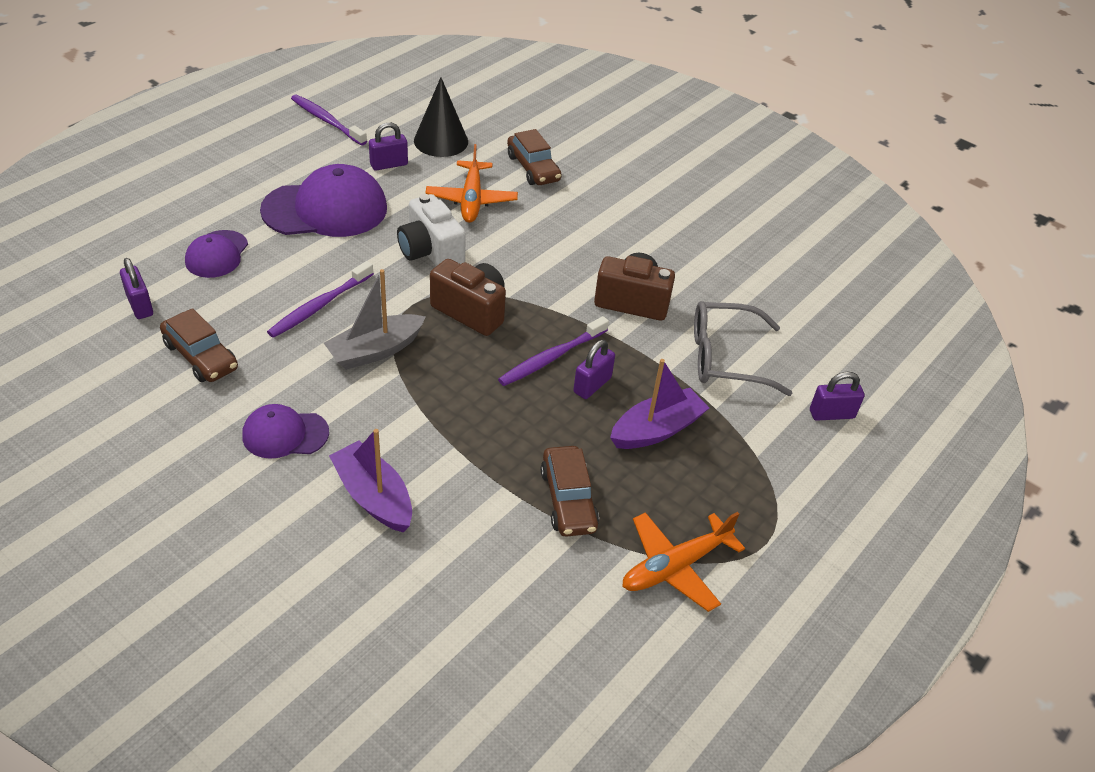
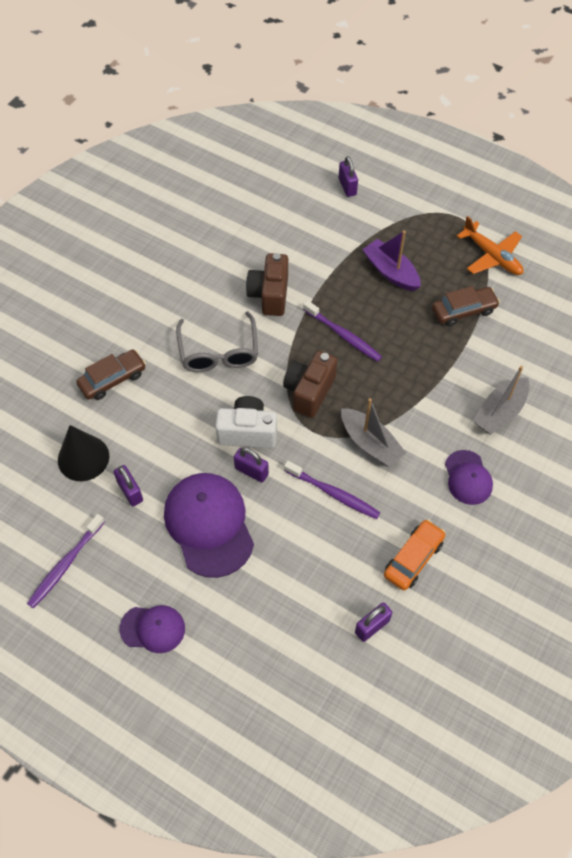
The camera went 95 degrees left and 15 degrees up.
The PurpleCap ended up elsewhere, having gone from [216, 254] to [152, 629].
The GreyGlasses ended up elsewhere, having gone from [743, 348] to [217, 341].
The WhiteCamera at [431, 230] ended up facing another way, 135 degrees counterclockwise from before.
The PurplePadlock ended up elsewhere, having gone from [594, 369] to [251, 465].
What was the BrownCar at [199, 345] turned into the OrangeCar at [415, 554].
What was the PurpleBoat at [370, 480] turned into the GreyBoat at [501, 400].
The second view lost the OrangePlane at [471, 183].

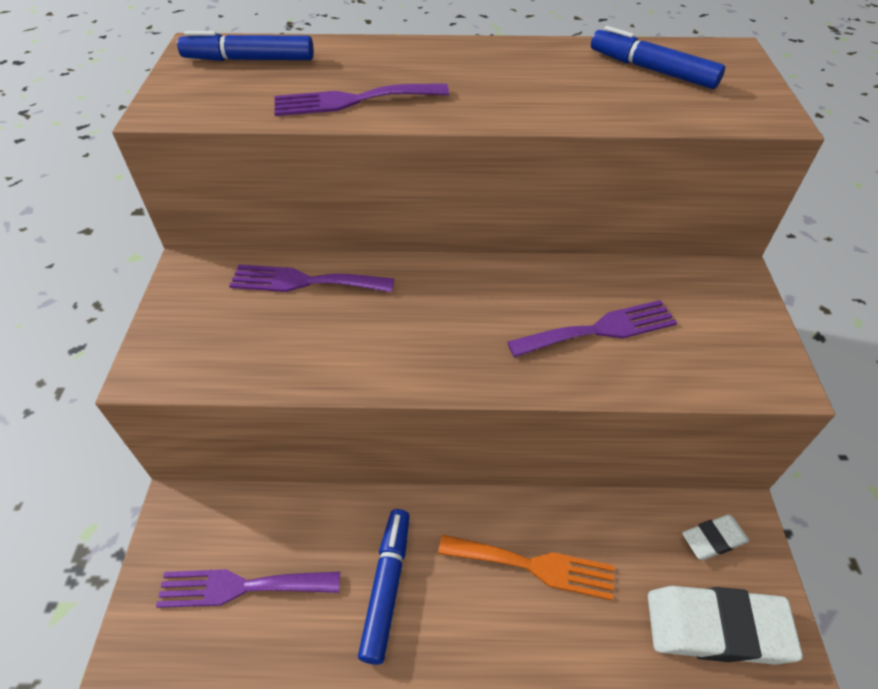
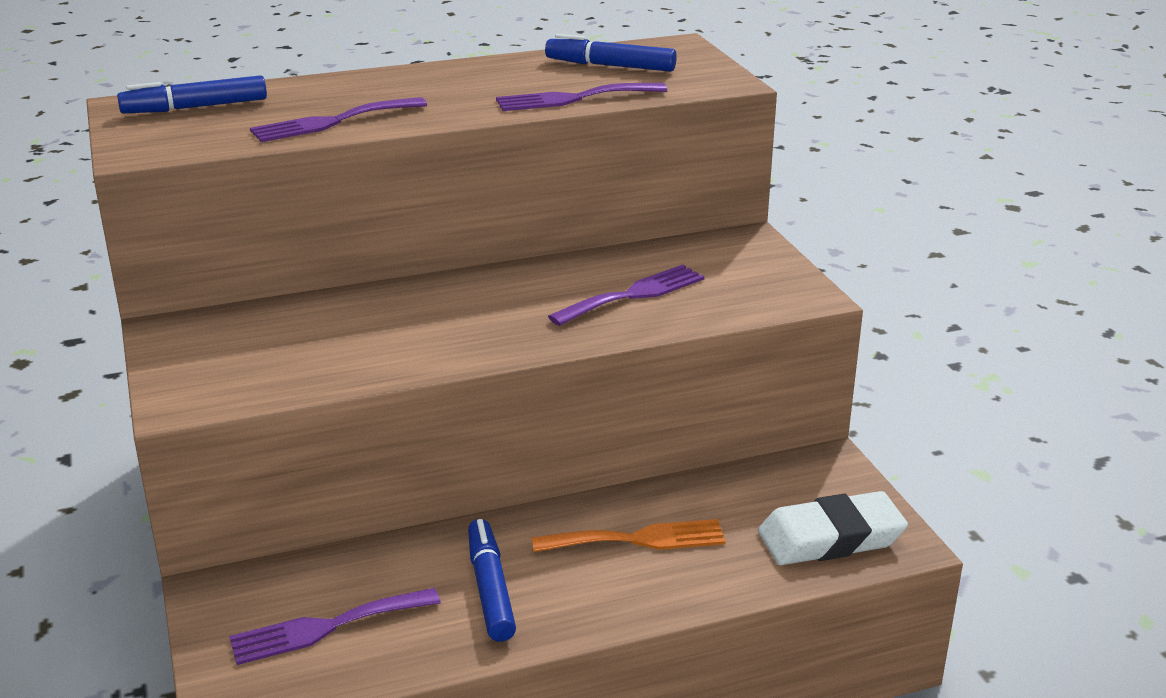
The camera went 20 degrees left and 20 degrees down.
The PurpleFork ended up elsewhere, having gone from [311, 278] to [581, 97].
The second view lost the WhiteEraser at [715, 537].

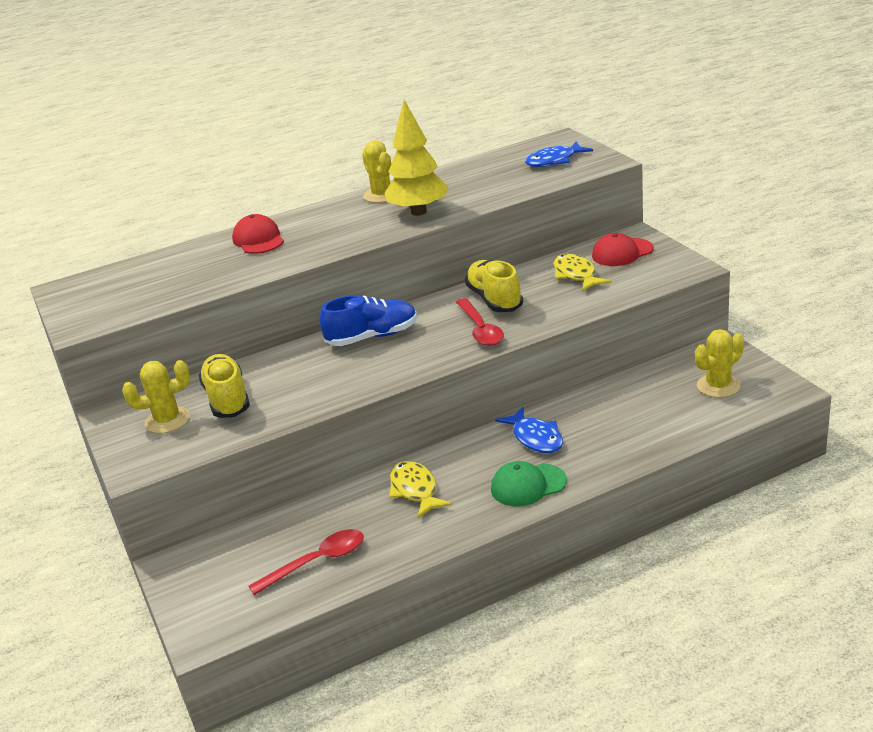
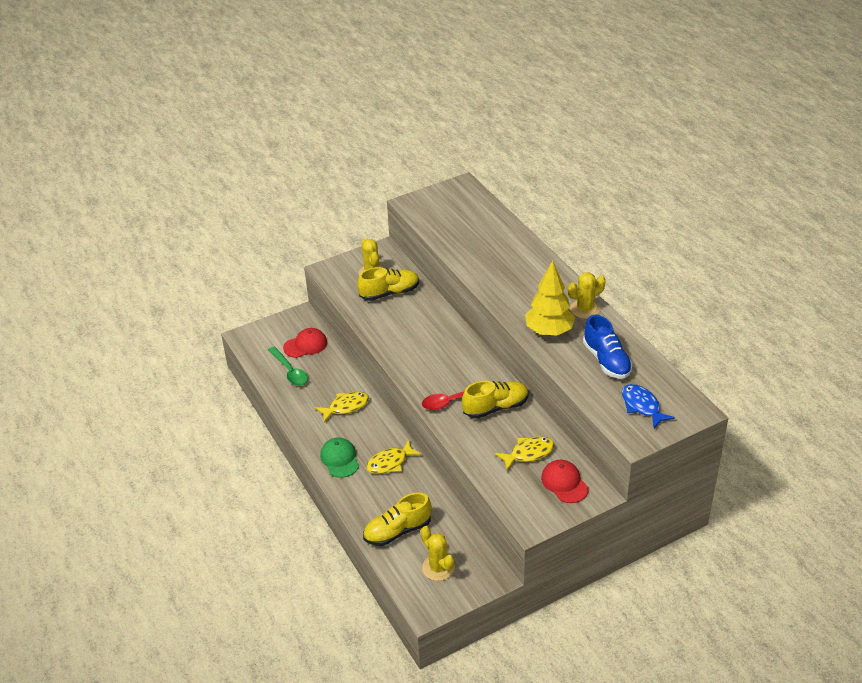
The camera went 85 degrees right and 10 degrees up.
What was the RedSpoon at [306, 562] turned into the GreenSpoon at [288, 366].
The RedCap ended up elsewhere, having gone from [258, 234] to [305, 343].
The second view gained the YellowShoe at [397, 519].
What was the BlueFish at [529, 430] turned into the YellowFish at [394, 457].
The BlueShoe ended up elsewhere, having gone from [368, 320] to [607, 347].

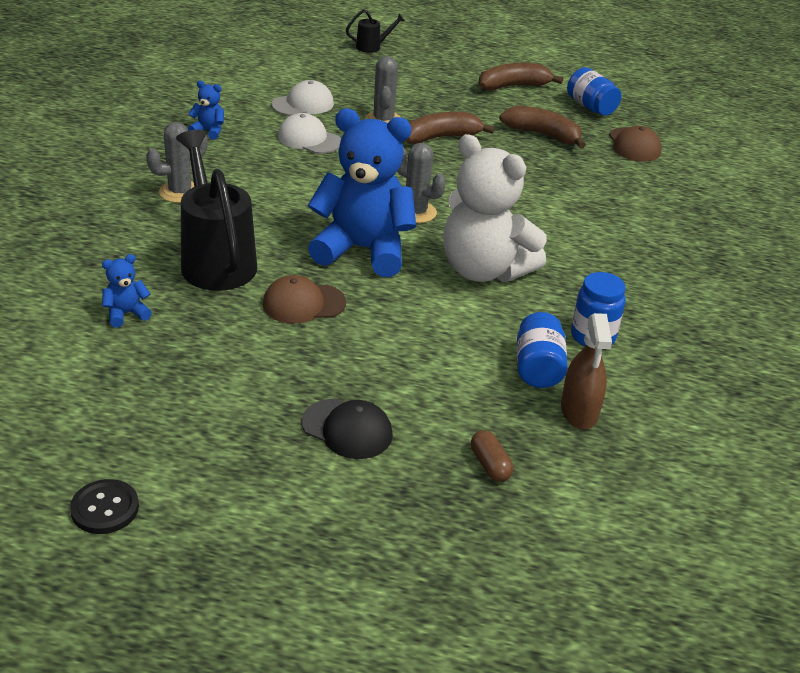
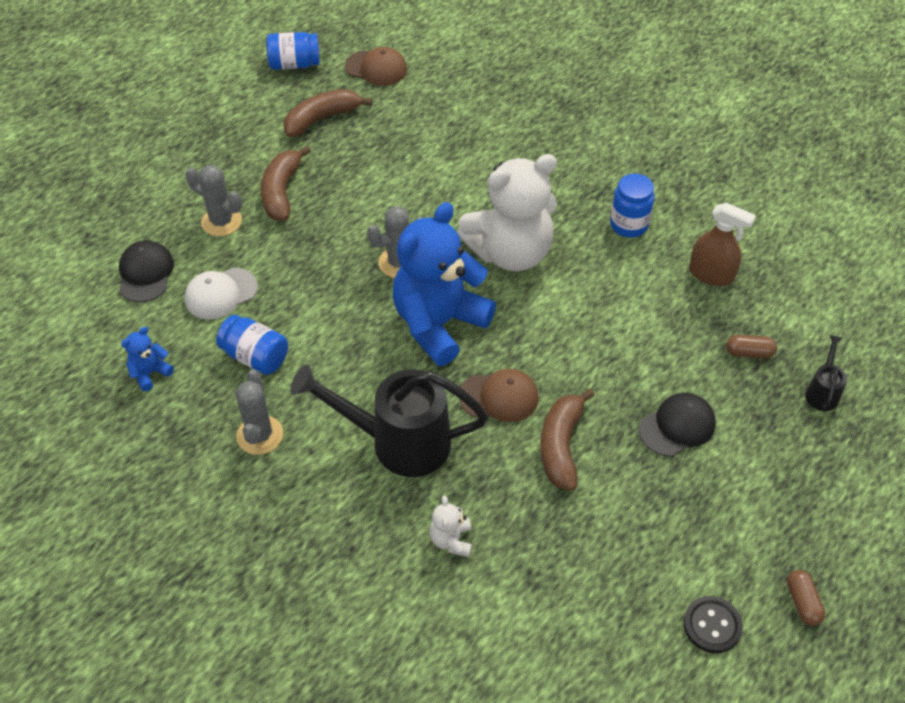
The camera went 60 degrees left and 15 degrees up.
What was the WhiteCap at [303, 98] turned into the BlackCap at [146, 271].
The BlueJar ended up elsewhere, having gone from [542, 350] to [252, 345].
What was the BlueTeddyBear at [127, 291] turned into the WhiteTeddyBear at [450, 526].
The BrownCap at [304, 299] ended up facing another way, 105 degrees counterclockwise from before.
The BrownBanana ended up elsewhere, having gone from [520, 77] to [567, 439].
The second view gained the BrownCapsule at [806, 598].
The BlackWateringCan ended up elsewhere, having gone from [375, 31] to [826, 373].

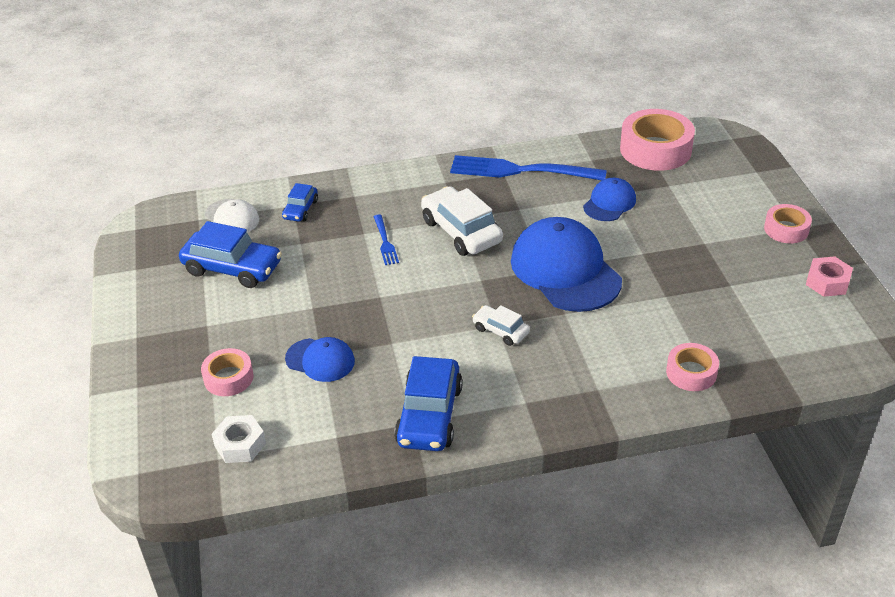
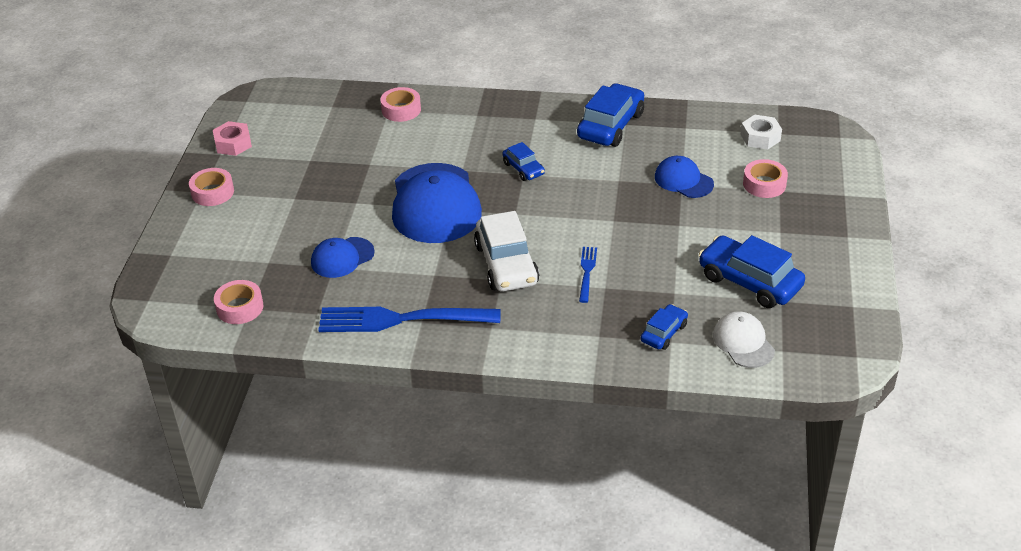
The camera went 160 degrees left and 0 degrees up.
The size of the PinkTape at [657, 140] changed by a factor of 0.56.
The BlueFork at [528, 168] ended up facing another way, 150 degrees clockwise from before.
What was the WhiteCar at [501, 325] turned into the BlueCar at [524, 161].

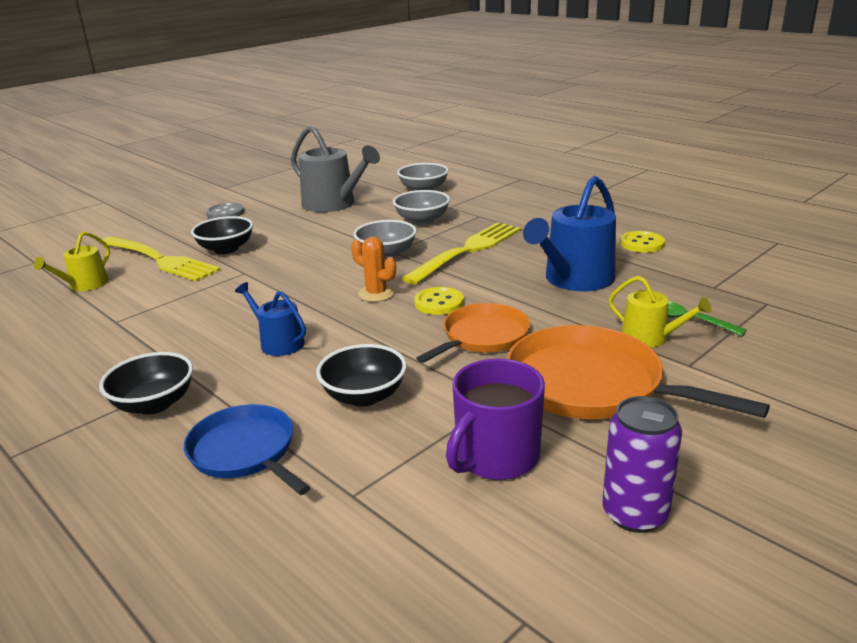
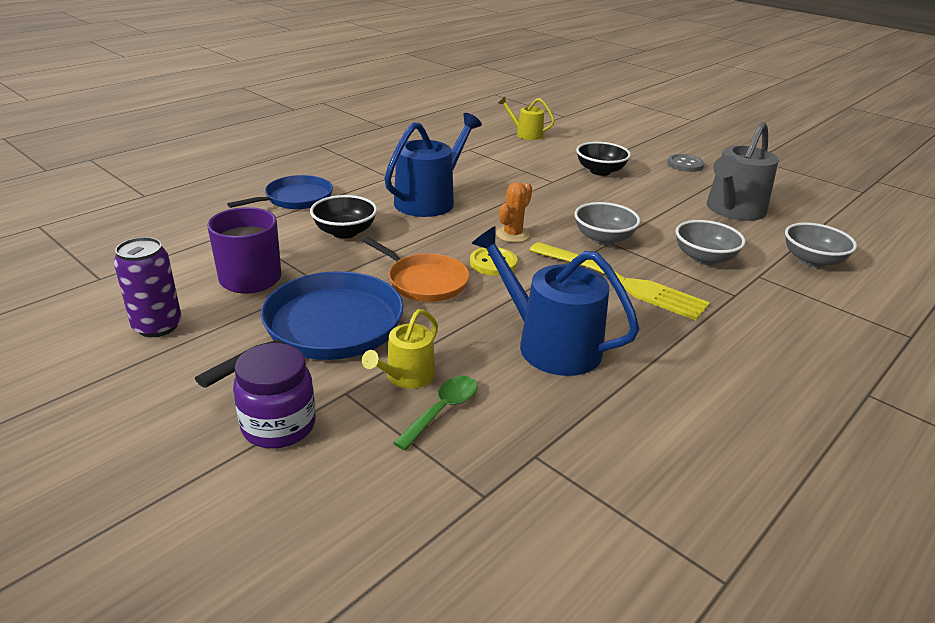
The camera went 85 degrees right and 5 degrees up.
What was the OrangePan at [638, 372] turned into the BluePan at [299, 329].
The second view gained the PurpleJar at [274, 396].
The size of the BlueWateringCan at [270, 319] changed by a factor of 1.81.
The second view lost the BlackBowl at [146, 383].
The second view lost the YellowFork at [160, 259].
The second view lost the YellowButton at [642, 242].

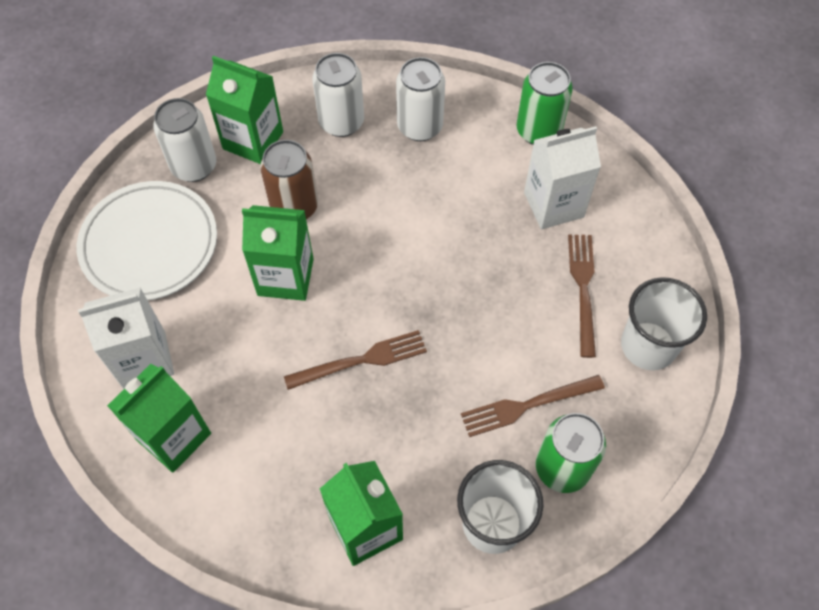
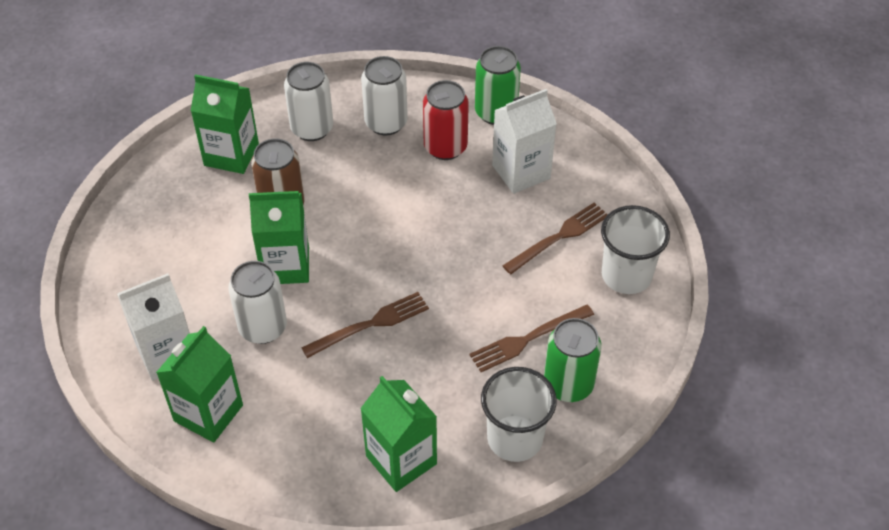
The camera went 10 degrees left and 10 degrees down.
The WhiteCan ended up elsewhere, having gone from [184, 140] to [257, 302].
The second view gained the RedCan at [446, 120].
The BrownFork at [582, 296] ended up facing another way, 60 degrees clockwise from before.
The second view lost the WhitePlate at [147, 240].

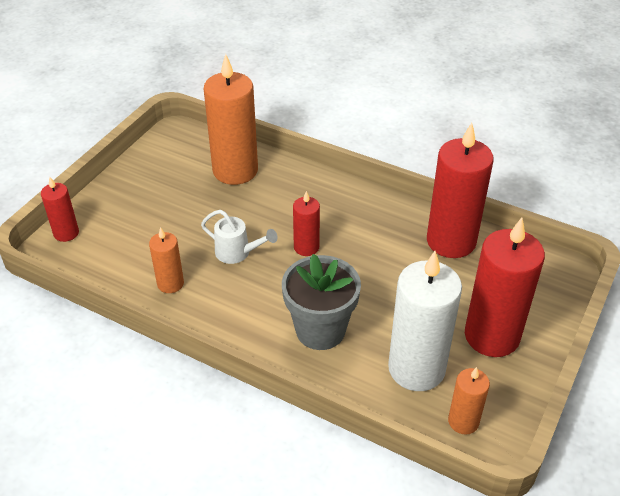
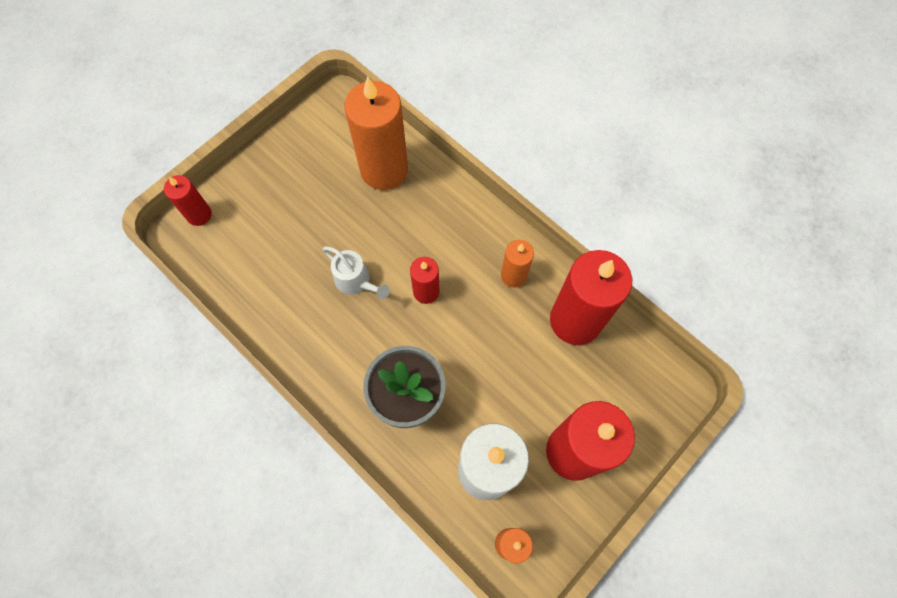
The camera went 15 degrees right and 25 degrees up.
The OrangeCandle ended up elsewhere, having gone from [166, 260] to [517, 264].

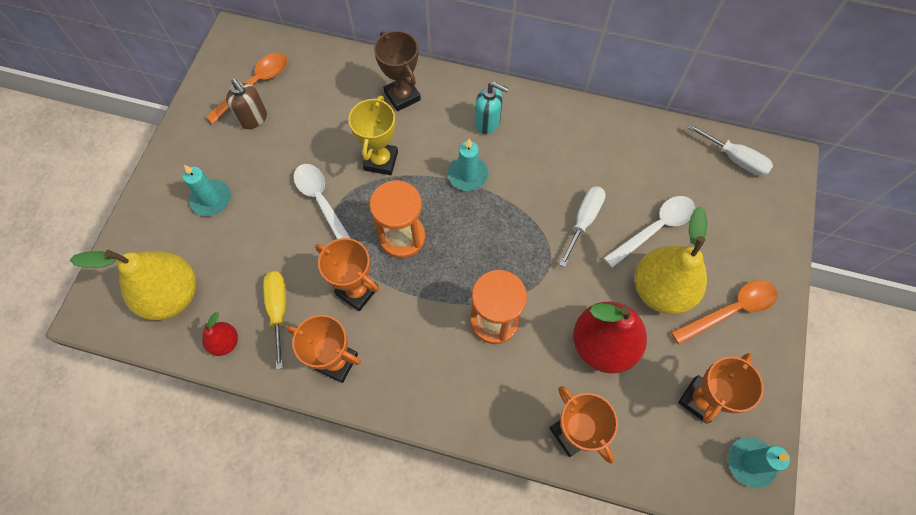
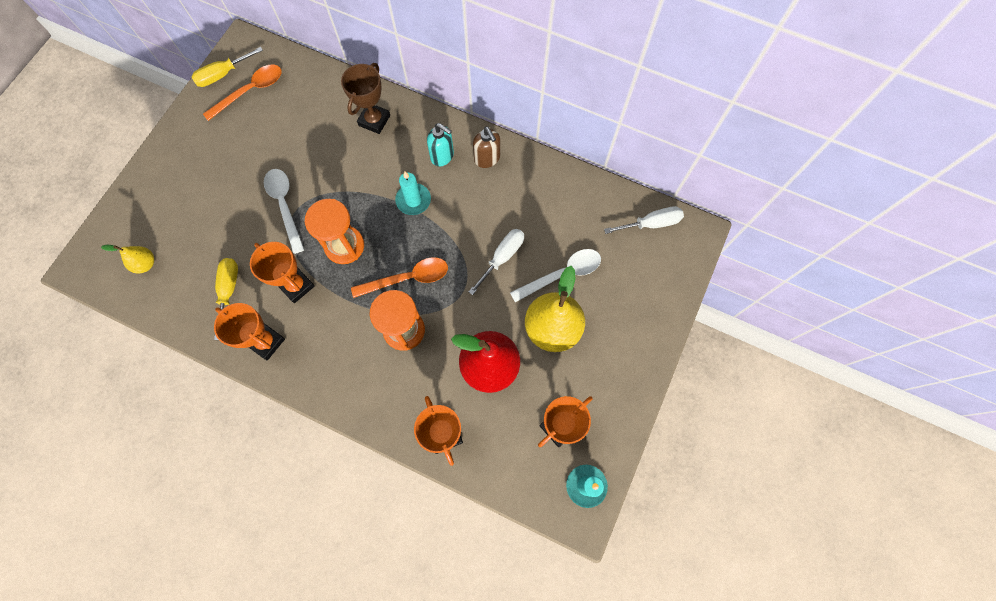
The camera went 10 degrees right and 5 degrees up.
The size of the YellowPear at [133, 285] changed by a factor of 0.49.
The second view gained the YellowScrewdriver at [227, 67].
The BrownTrophy at [397, 71] ended up facing another way, 45 degrees clockwise from before.
The OrangeSpoon ended up elsewhere, having gone from [724, 312] to [399, 277].
The BrownSoapDispenser ended up elsewhere, having gone from [246, 104] to [486, 147].
The WhiteScrewdriver at [730, 150] ended up facing another way, 60 degrees counterclockwise from before.
The second view lost the TurquoiseCandle at [207, 190].
The second view lost the RedPear at [220, 334].
The second view lost the YellowTrophy at [373, 135].

